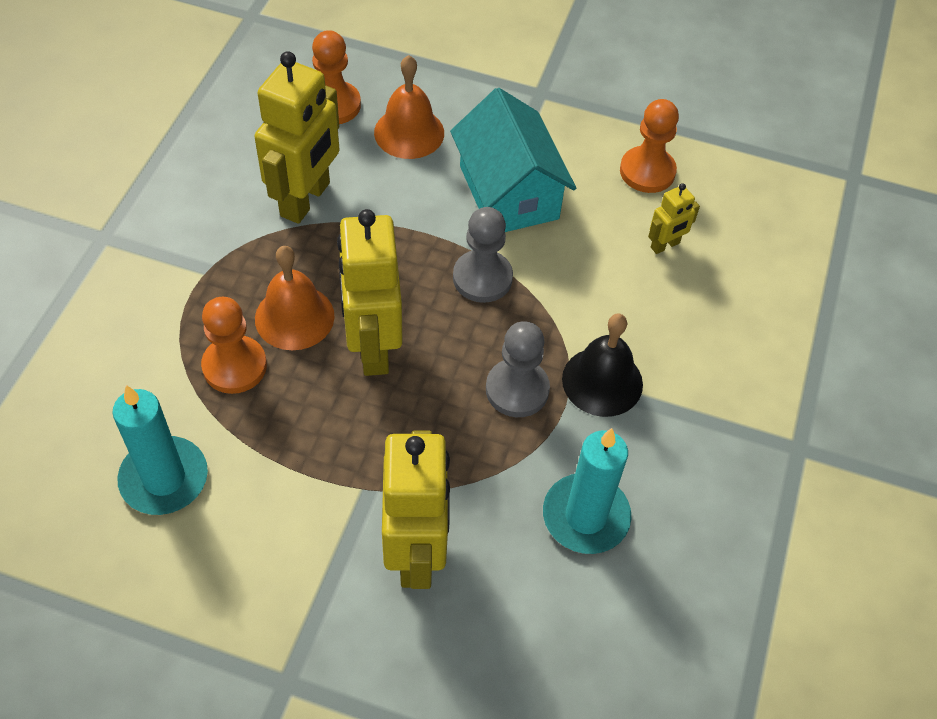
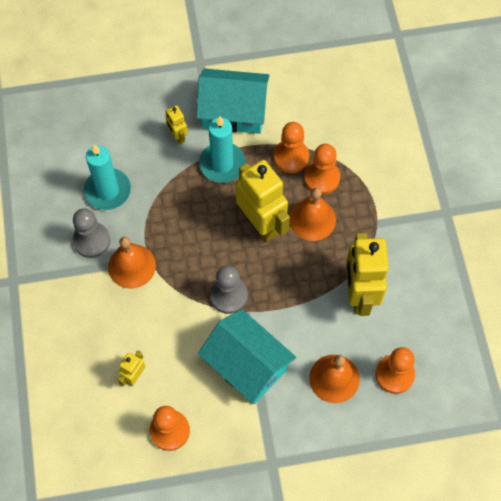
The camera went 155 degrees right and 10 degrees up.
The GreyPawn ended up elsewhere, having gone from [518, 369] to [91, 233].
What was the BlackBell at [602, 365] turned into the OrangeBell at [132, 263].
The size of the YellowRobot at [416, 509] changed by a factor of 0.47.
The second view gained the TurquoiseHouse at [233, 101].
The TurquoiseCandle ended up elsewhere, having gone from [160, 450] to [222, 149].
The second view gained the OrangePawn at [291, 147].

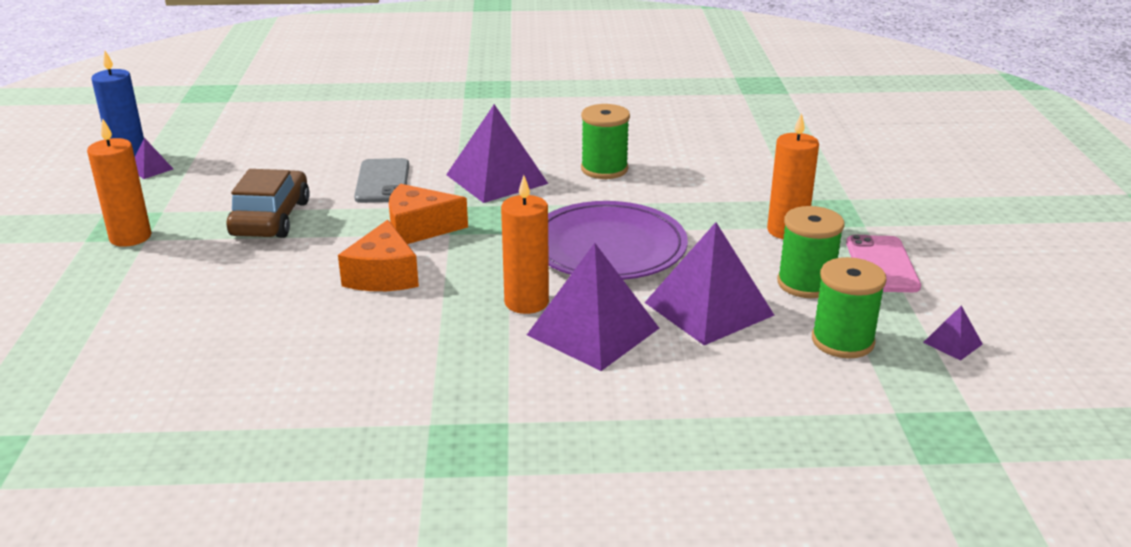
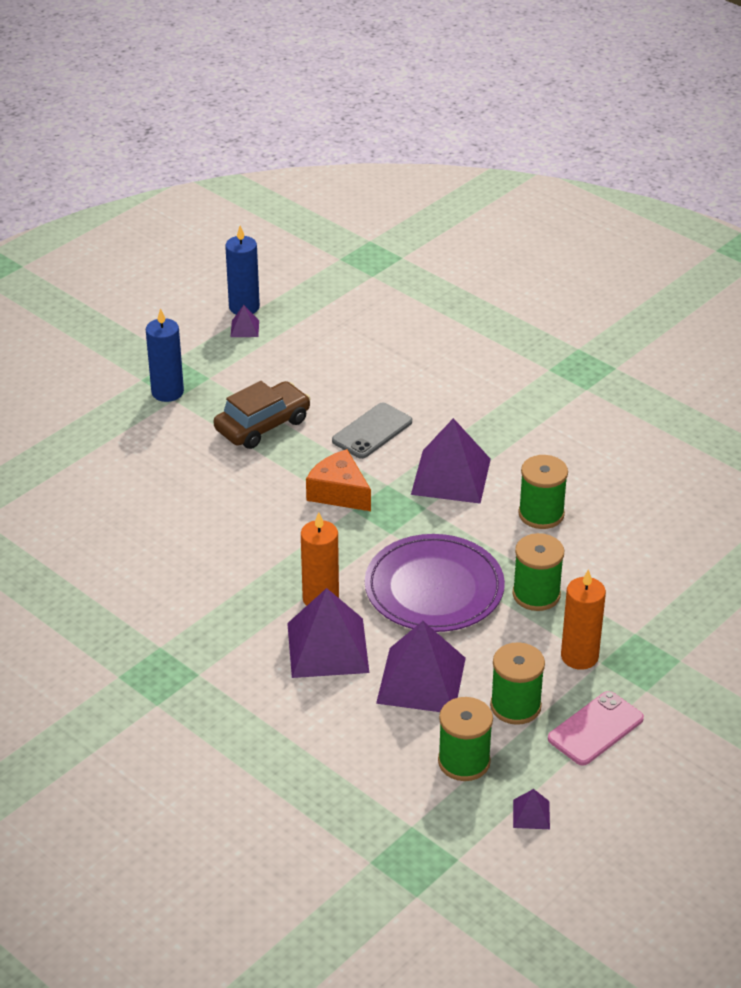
The camera went 45 degrees right and 10 degrees up.
What was the OrangeCandle at [119, 182] turned into the BlueCandle at [165, 355].
The second view gained the GreenSpool at [538, 572].
The second view lost the OrangeCheese at [378, 255].

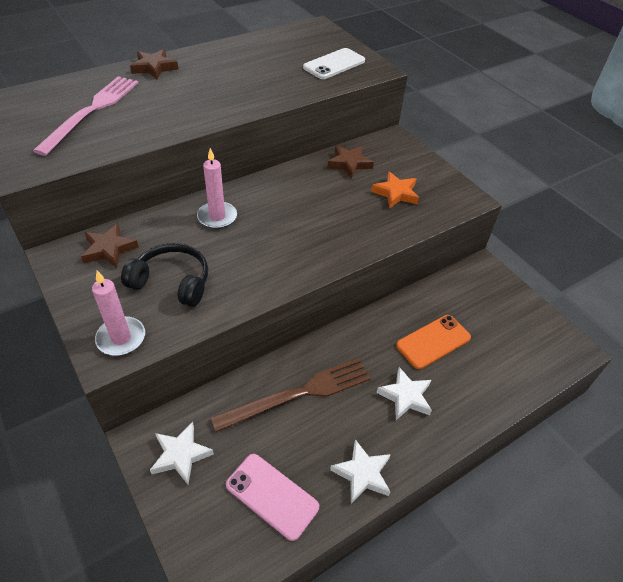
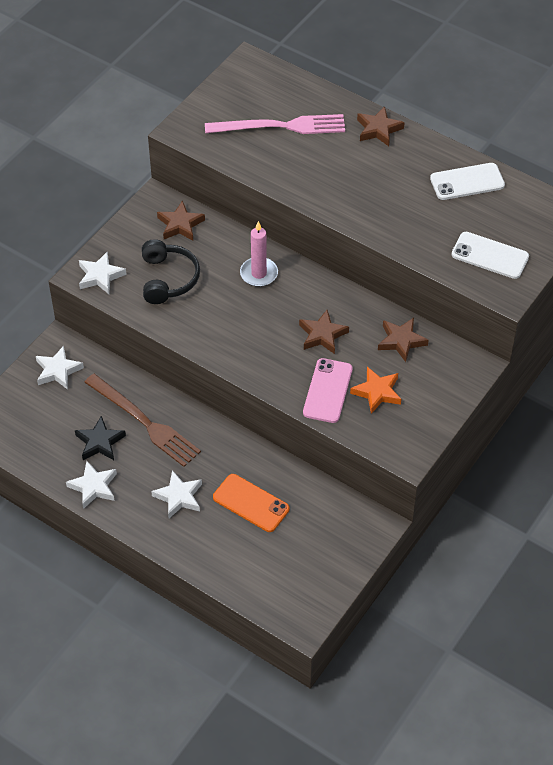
The camera went 70 degrees right and 5 degrees up.
The second view gained the BlackStar at [100, 438].
Where the PinkCandle stood at [118, 313], the WhiteStar came to stand at [103, 273].
The second view gained the BrownStar at [324, 332].
The PinkPhone ended up elsewhere, having gone from [272, 497] to [328, 390].
The second view gained the WhitePhone at [467, 181].

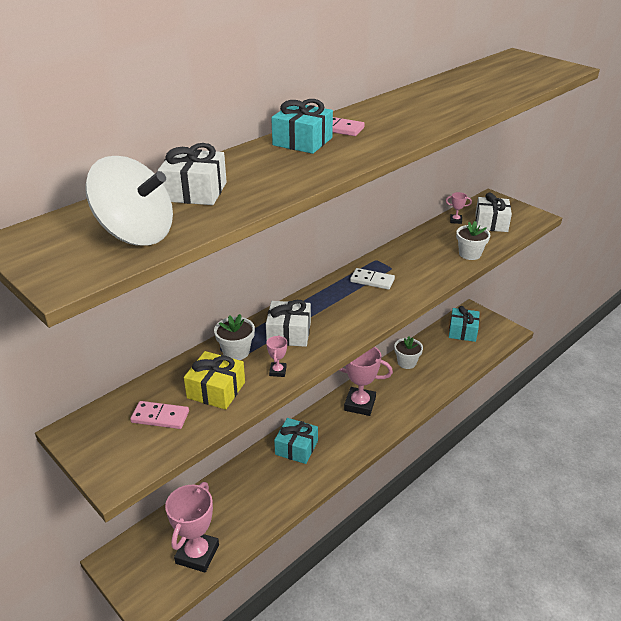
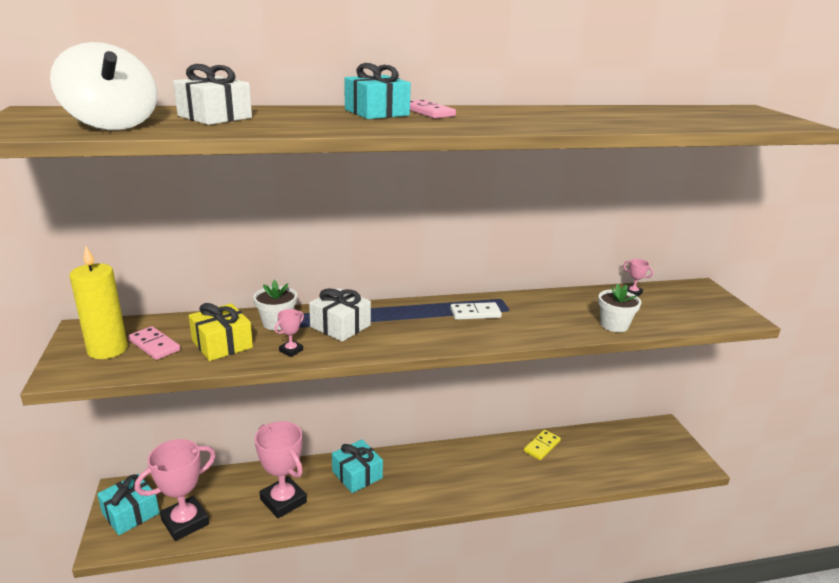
The camera went 30 degrees right and 10 degrees down.
The second view gained the YellowCandle at [98, 302].
The TurquoiseGift ended up elsewhere, having gone from [464, 324] to [128, 504].
The PinkTrophy ended up elsewhere, having gone from [366, 381] to [281, 469].
The WhiteDomino at [372, 279] ended up facing another way, 60 degrees counterclockwise from before.
Where the WhiteFlowerPot stood at [408, 353], the YellowDomino came to stand at [542, 445].
The second view lost the WhiteGift at [493, 212].

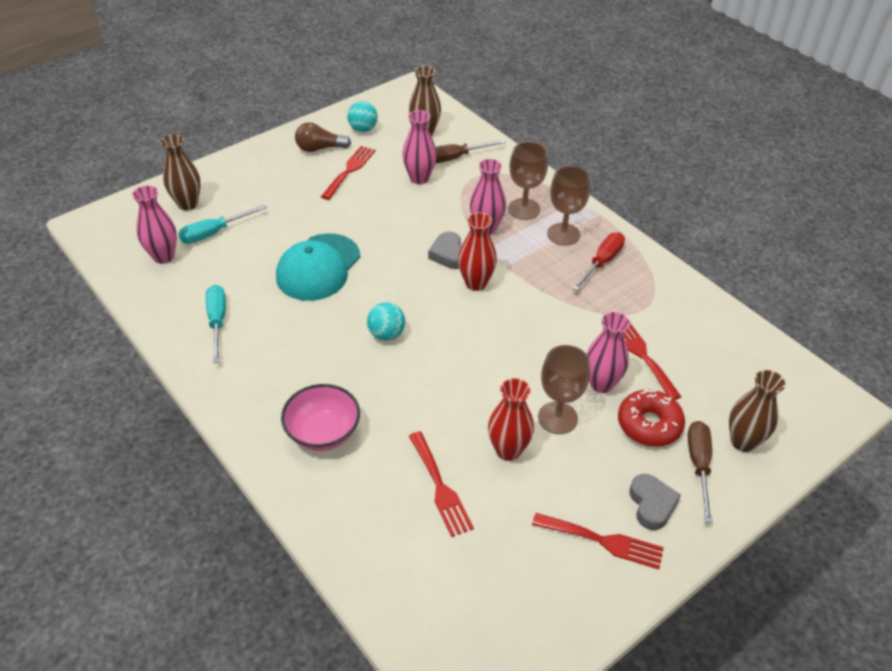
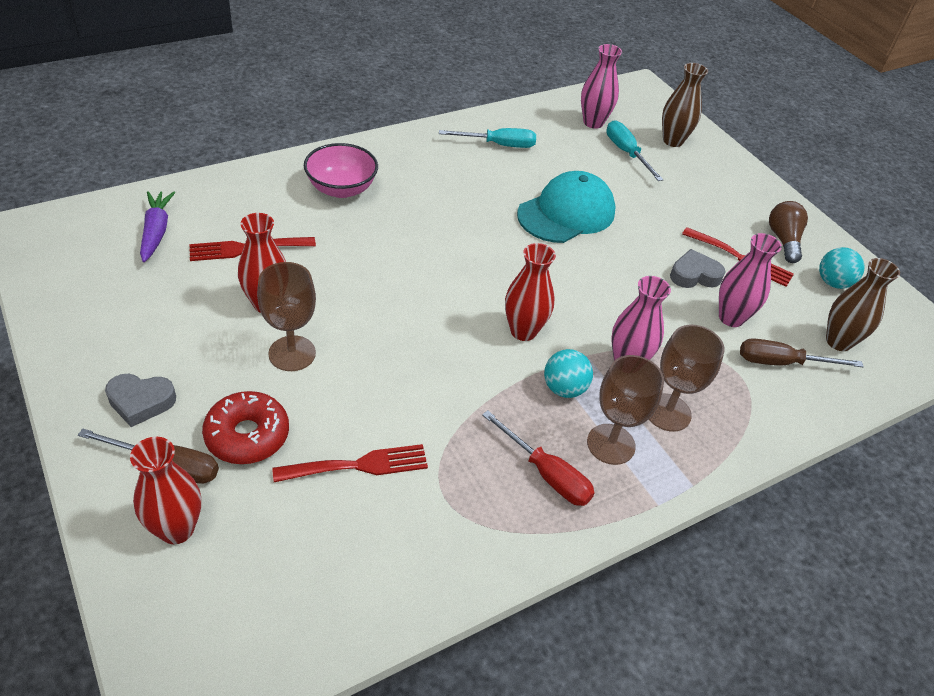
The camera went 95 degrees right and 0 degrees up.
What was the BrownVase at [757, 411] turned into the RedVase at [165, 490].
The second view gained the PurpleCarrot at [157, 226].
The TurquoiseCap at [318, 267] ended up facing another way, 105 degrees clockwise from before.
The TurquoiseBall ended up elsewhere, having gone from [386, 321] to [568, 373].
The GreyHeart ended up elsewhere, having gone from [444, 250] to [697, 268].
The BrownScrewdriver at [470, 152] ended up facing another way, 75 degrees counterclockwise from before.
The second view lost the RedFork at [598, 541].
The second view lost the PinkVase at [608, 352].

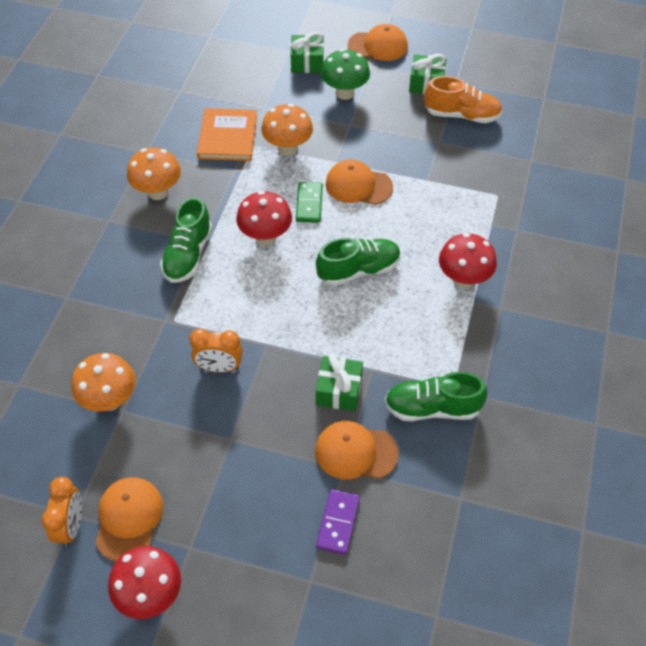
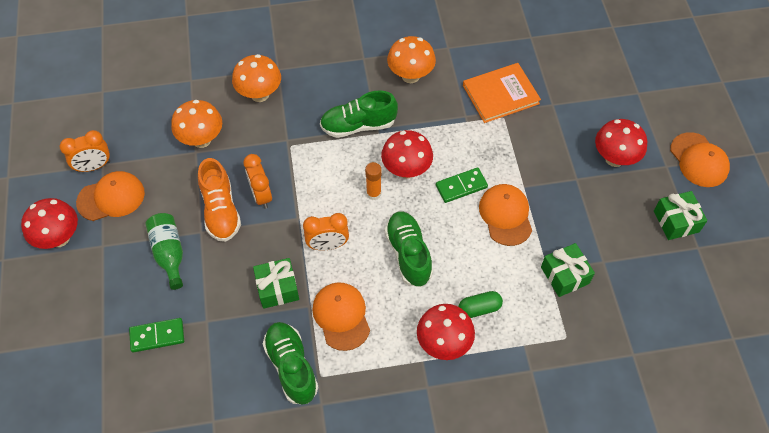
The camera went 65 degrees right and 5 degrees up.
What was the PurpleDomino at [338, 522] turned into the GreenDomino at [156, 335].
The second view gained the GreenBottle at [164, 251].
The OrangeShoe ended up elsewhere, having gone from [463, 99] to [219, 200].
The OrangeMushroom ended up elsewhere, having gone from [287, 130] to [256, 78].
The second view gained the OrangeClock at [326, 231].
The OrangeCap ended up elsewhere, having gone from [357, 450] to [341, 317].
The second view gained the OrangeGlueStick at [373, 181].
The GreenShoe at [358, 262] ended up facing another way, 150 degrees counterclockwise from before.
The second view gained the GreenCapsule at [480, 304].
The GreenGift ended up elsewhere, having gone from [307, 52] to [568, 270].
What was the GreenMushroom at [345, 74] turned into the RedMushroom at [621, 143].

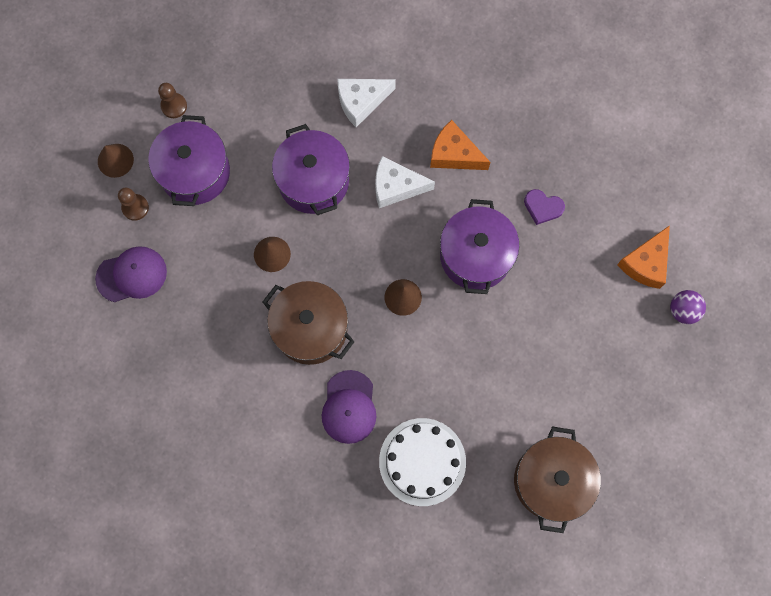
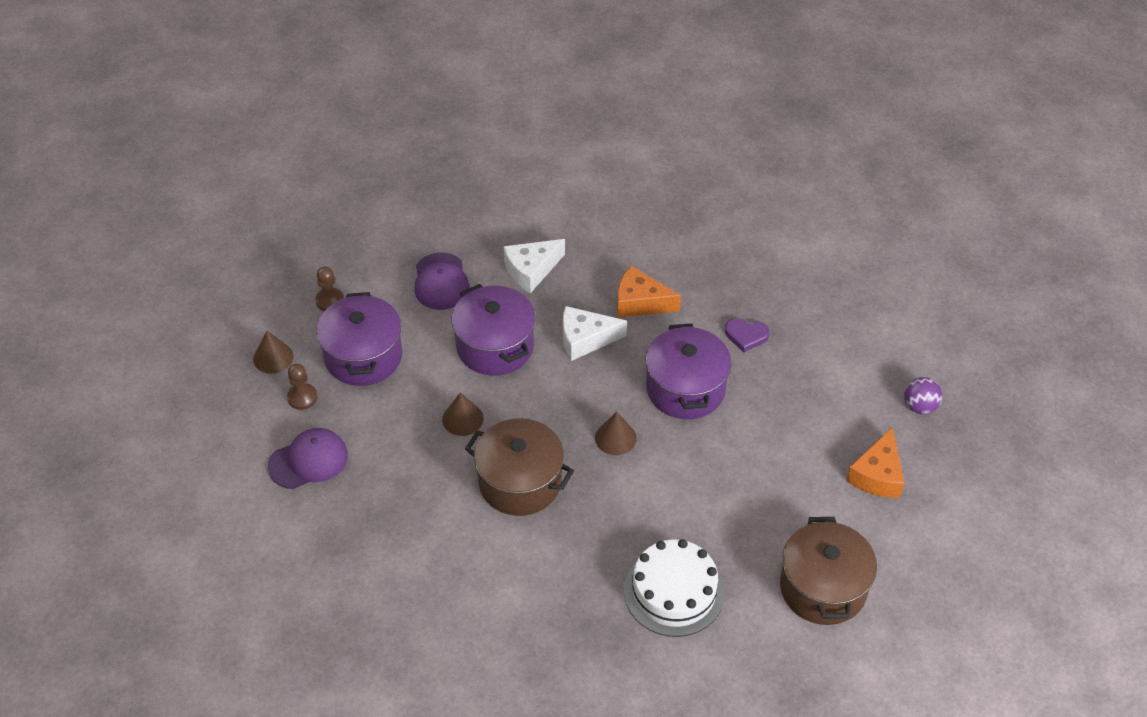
The camera went 10 degrees left and 25 degrees down.
The PurpleCap ended up elsewhere, having gone from [349, 407] to [442, 281].
The OrangeCheese ended up elsewhere, having gone from [643, 257] to [875, 462].

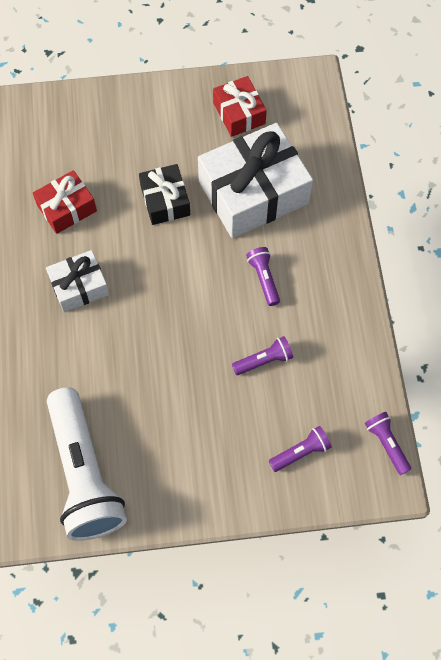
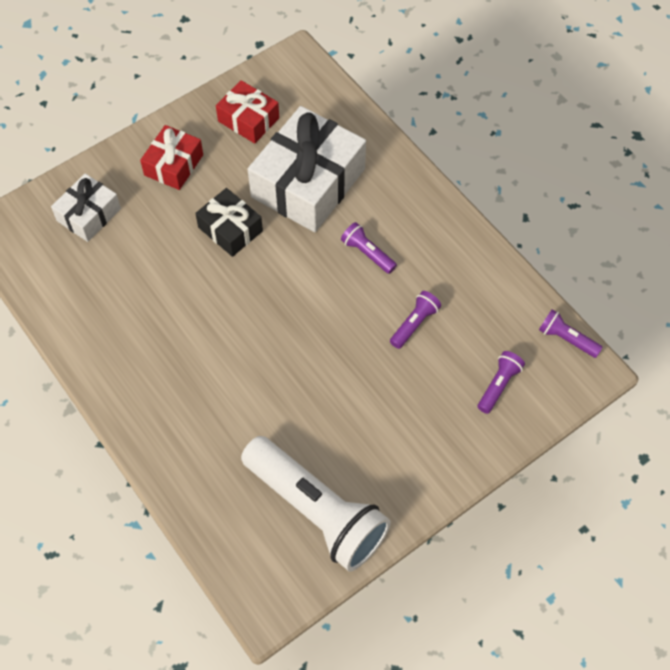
The camera went 30 degrees left and 5 degrees down.
The WhiteGift ended up elsewhere, having gone from [77, 281] to [86, 208].
The RedGift ended up elsewhere, having gone from [65, 202] to [171, 157].

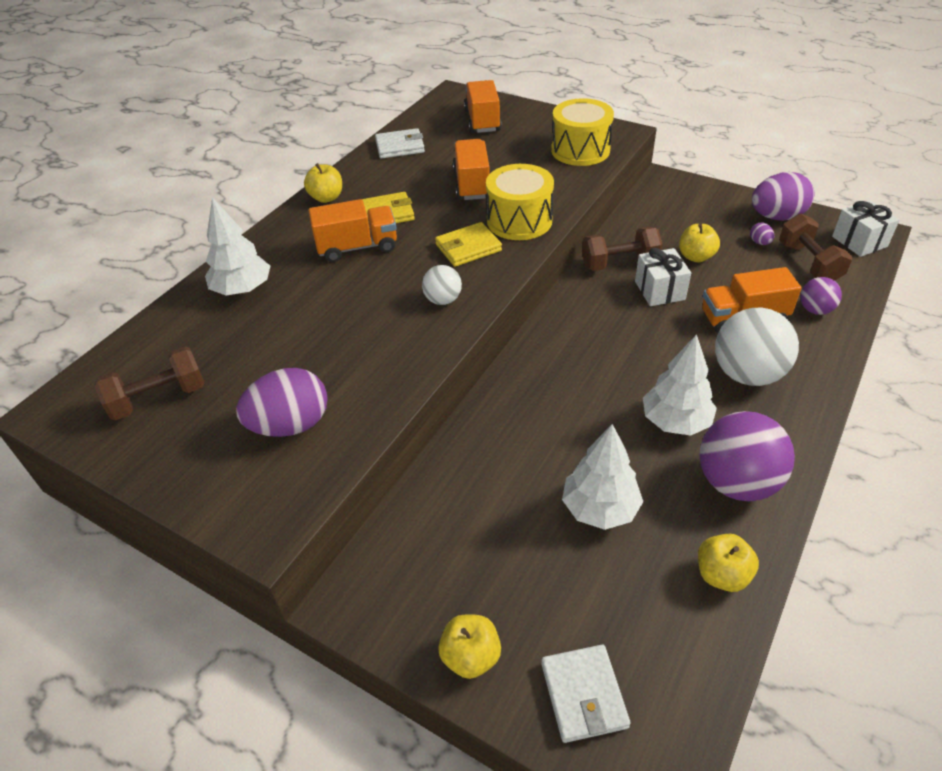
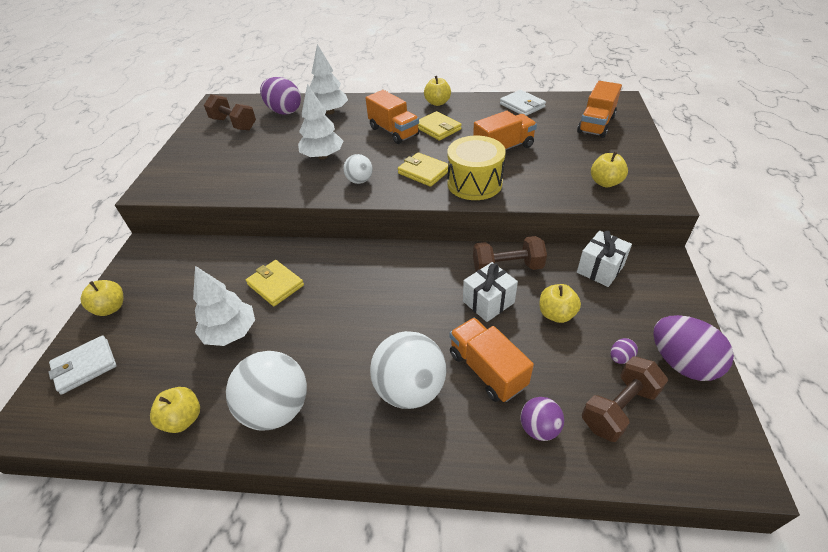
The camera went 65 degrees right and 0 degrees up.
What was the PurpleBall at [747, 456] turned into the WhiteBall at [266, 391].
The second view gained the YellowWallet at [275, 283].
The PurpleEgg ended up elsewhere, having gone from [282, 402] to [280, 96].
The WhiteTree ended up elsewhere, having gone from [680, 385] to [320, 121].
The BrownDumbbell at [622, 249] ended up facing another way, 60 degrees counterclockwise from before.
The OrangeTruck at [482, 106] ended up facing another way, 150 degrees clockwise from before.
The WhiteGift ended up elsewhere, having gone from [866, 228] to [604, 259].
Where the YellowDrum stood at [582, 132], the YellowApple came to stand at [609, 169].

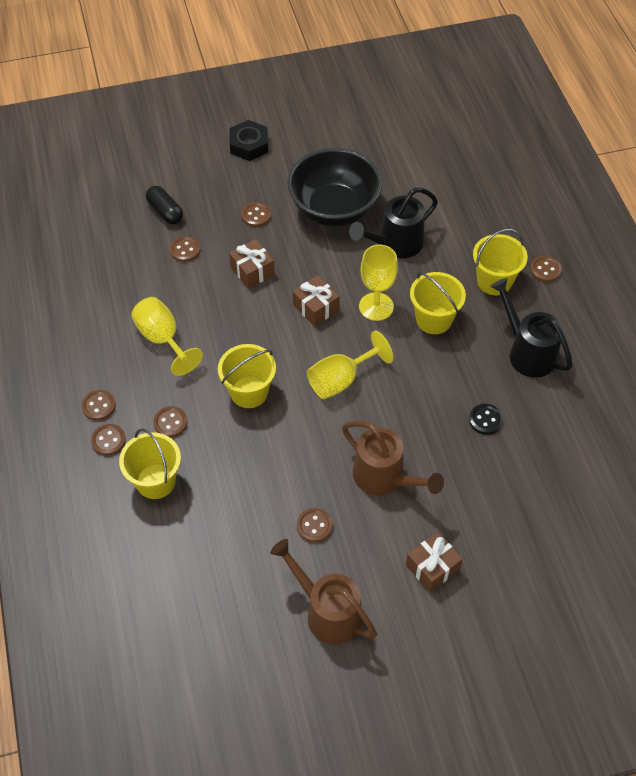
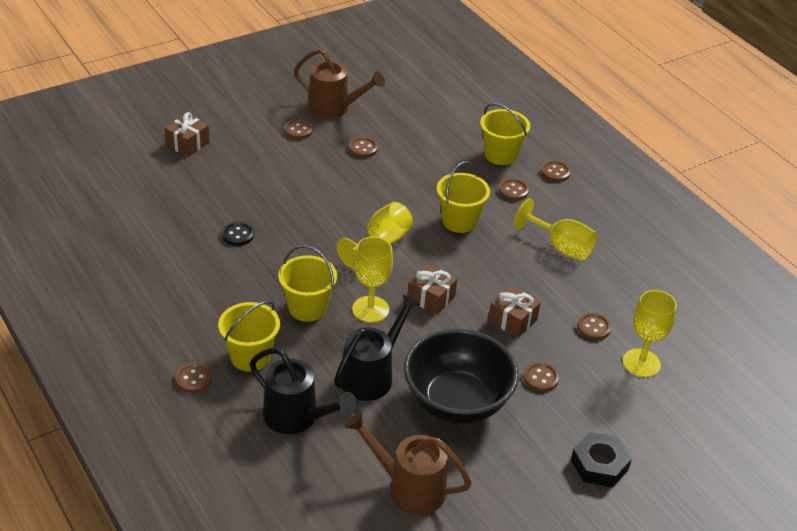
The camera went 160 degrees right and 15 degrees down.
The BrownGift ended up elsewhere, having gone from [434, 562] to [187, 134].
The BlackWateringCan ended up elsewhere, having gone from [531, 328] to [303, 391].
The BrownButton ended up elsewhere, having gone from [98, 405] to [298, 129].
The BrownWateringCan ended up elsewhere, having gone from [393, 458] to [408, 463].
Where the BlackCapsule stood at [164, 205], the YellowGoblet came to stand at [649, 333].

